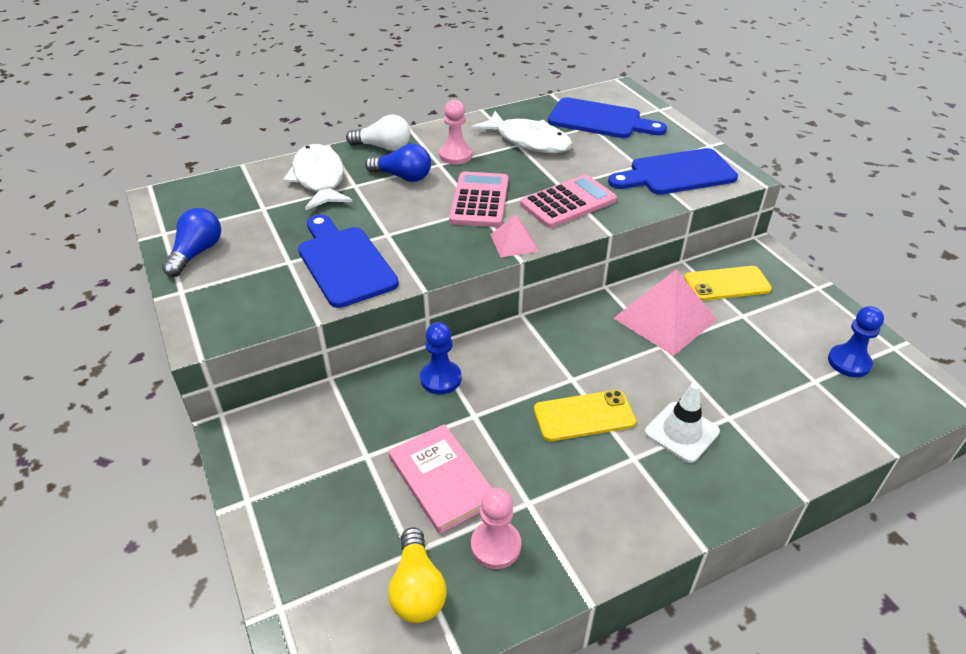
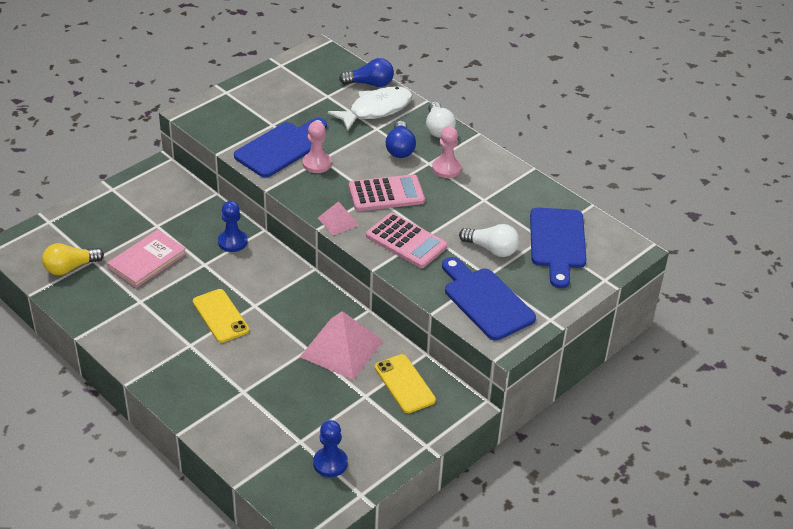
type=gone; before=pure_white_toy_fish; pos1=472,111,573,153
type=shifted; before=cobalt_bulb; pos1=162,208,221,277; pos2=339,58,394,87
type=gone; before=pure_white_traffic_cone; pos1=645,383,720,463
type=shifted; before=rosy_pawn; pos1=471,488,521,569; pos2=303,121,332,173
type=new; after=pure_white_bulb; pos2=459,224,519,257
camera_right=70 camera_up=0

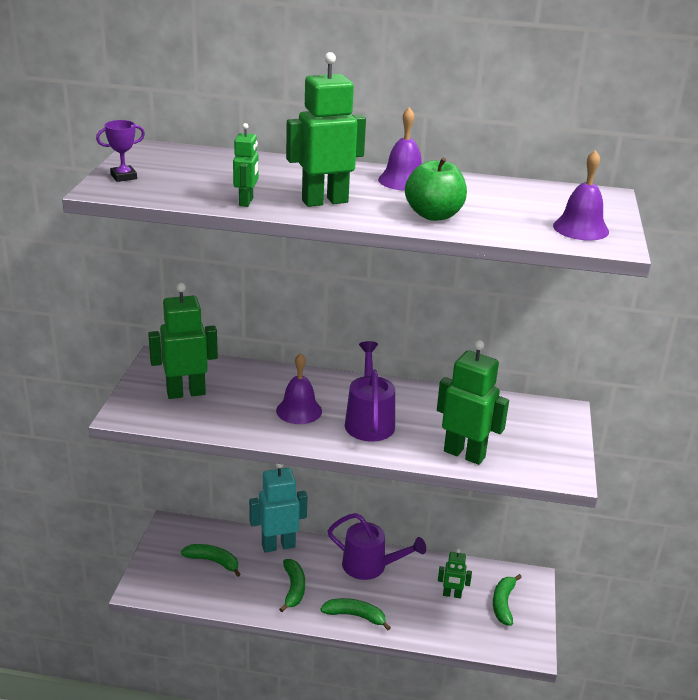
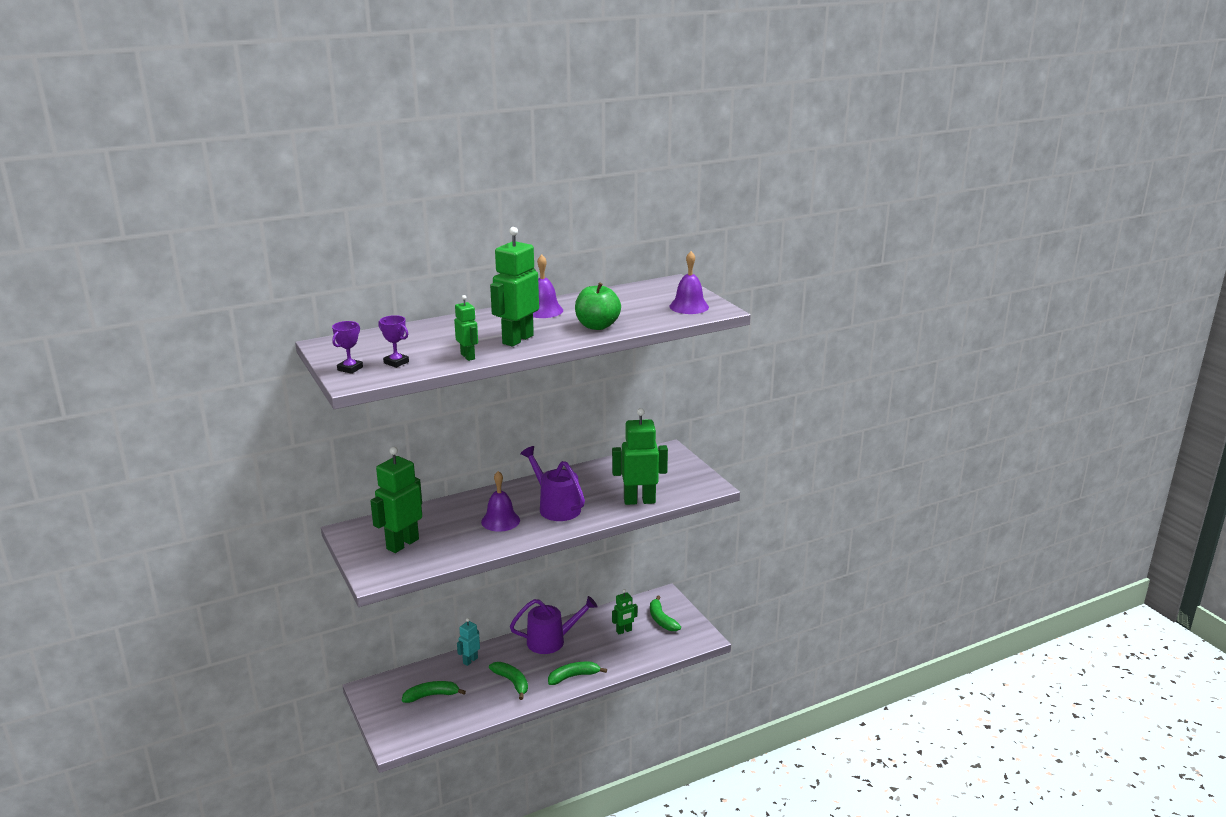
type=scaled; before=aqua_robot; pos1=249,464,308,553; pos2=457,618,480,666; scale=0.54
type=new; after=purple_prize_cup; pos2=378,315,409,368
camera_right=-35 camera_up=-5

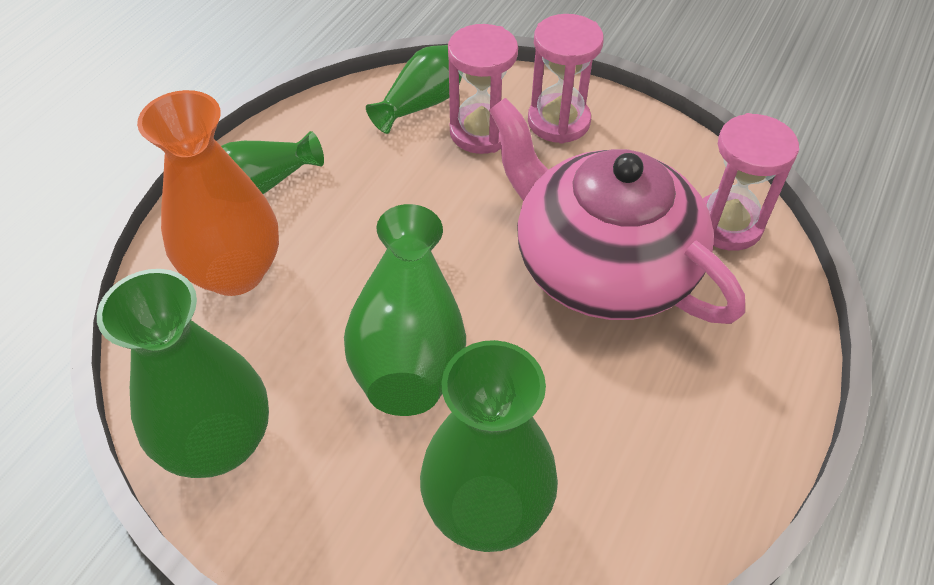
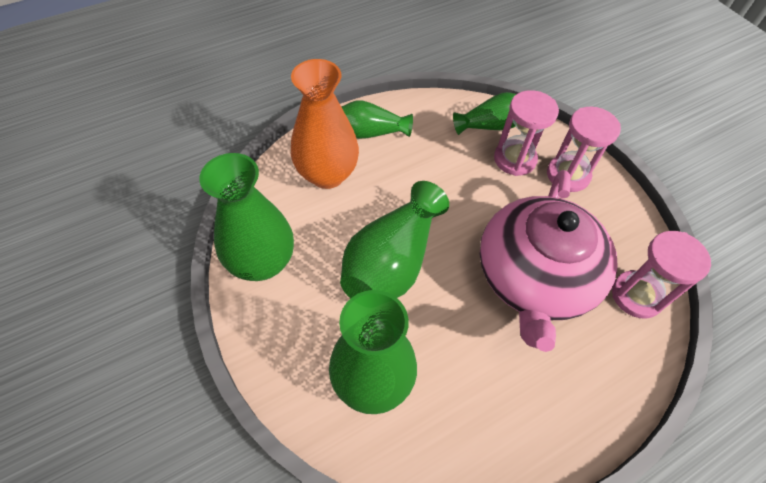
type=rotated; before=rosy_teapot; pos1=489,98,745,324; pos2=480,170,618,352; turn=-150
camera_right=30 camera_up=5

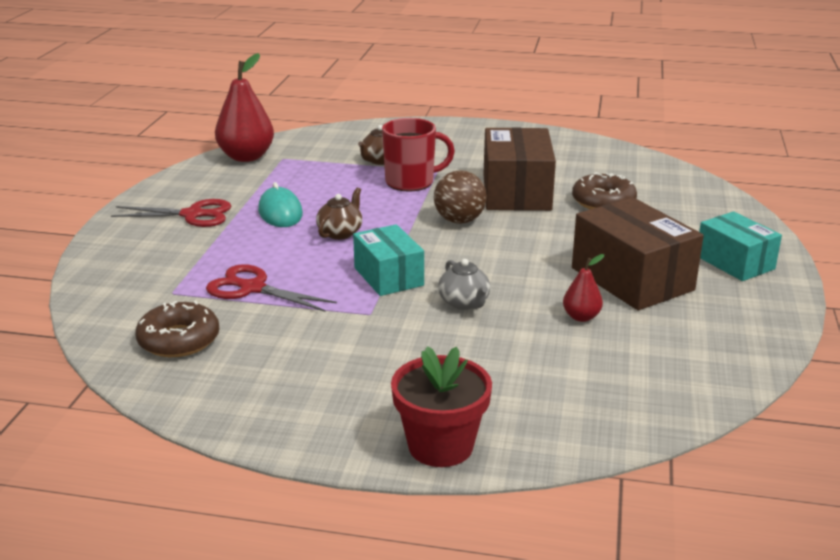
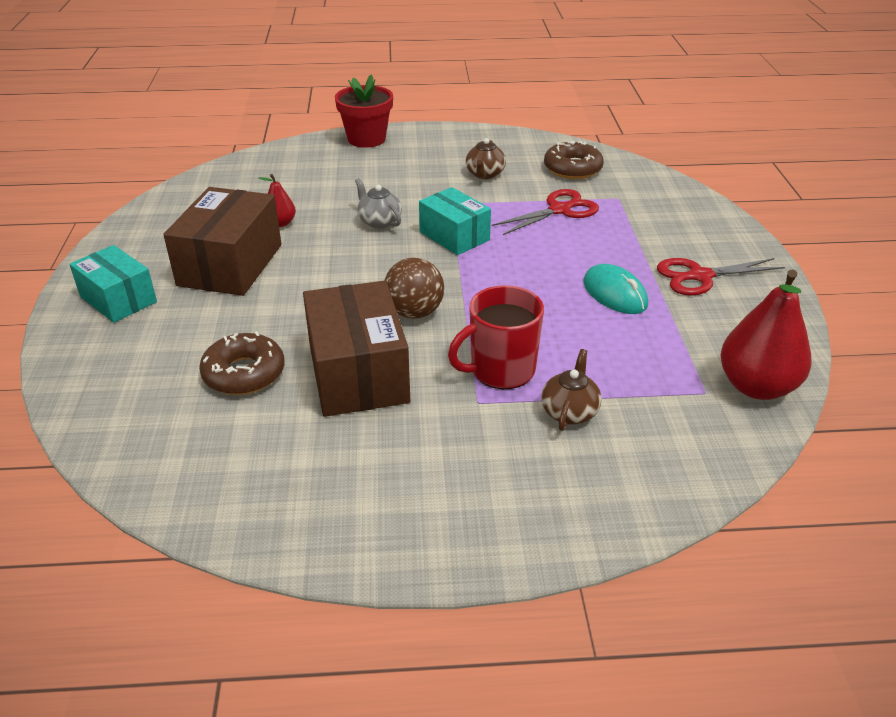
type=shifted; before=russet_teapot; pos1=316,188,362,240; pos2=465,138,506,179
type=rotated; before=russet_box; pos1=572,197,704,310; pos2=163,187,281,296; turn=60
type=rotated; before=red_pair_of_scissors; pos1=206,264,337,312; pos2=492,189,599,235; turn=-45
camera_right=165 camera_up=10

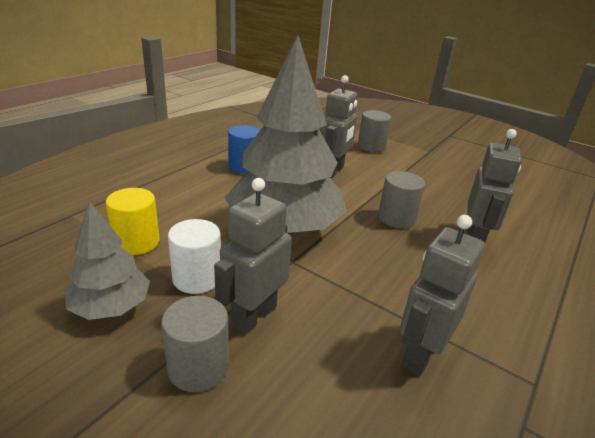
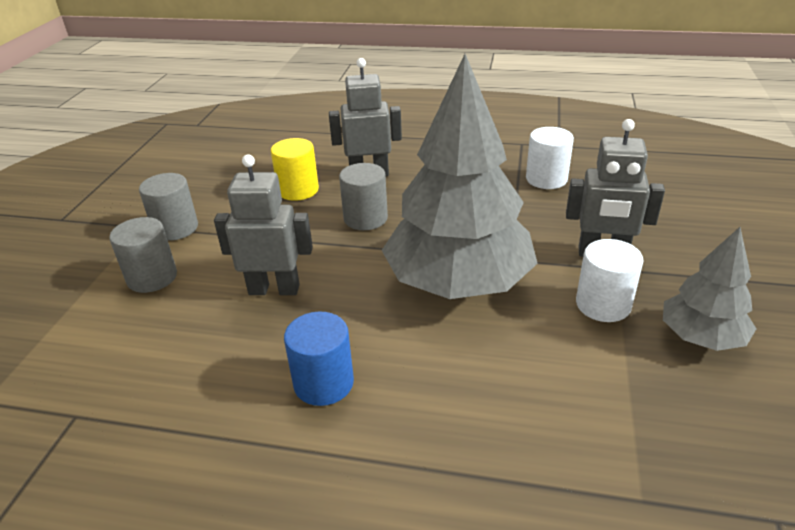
type=shifted; before=yellow_solid_cylinder; pos1=106,188,159,255; pos2=271,138,319,201
type=swapped; before=grey_robot; after=pure_white_solid_cylinder; pos1=399,215,485,376; pos2=526,127,574,189
type=shifted; before=grey_solid_cylinder; pos1=161,296,229,392; pos2=139,173,198,241
camera_right=-110 camera_up=5

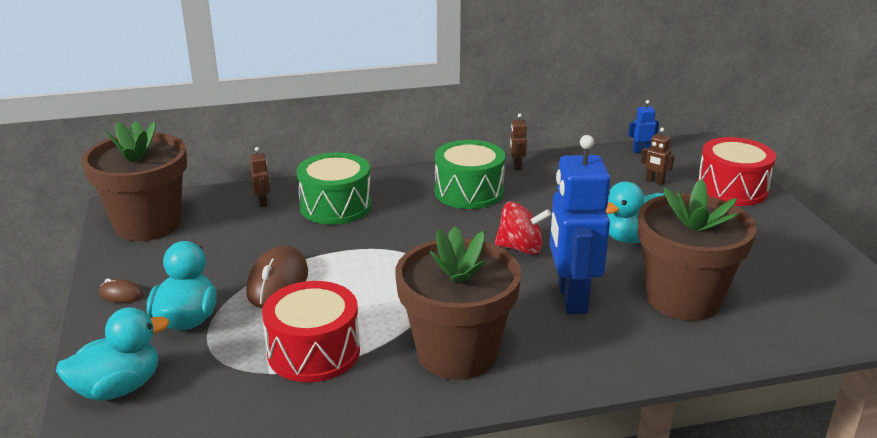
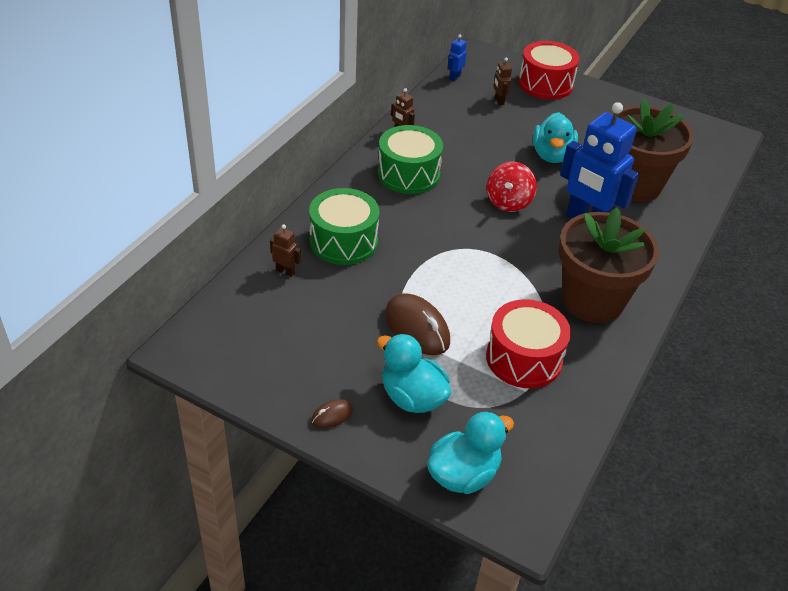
type=gone; before=russet_potted_plant; pos1=82,121,187,241
type=rotated; before=russet_robot; pos1=641,128,675,185; pos2=493,57,512,105; turn=90
type=rotated; before=red_toy_top; pos1=494,202,551,255; pos2=487,162,537,212; turn=150
type=rotated; before=aqua_toy_duck; pos1=56,307,169,401; pos2=427,411,514,494; turn=45
camera_right=-50 camera_up=15

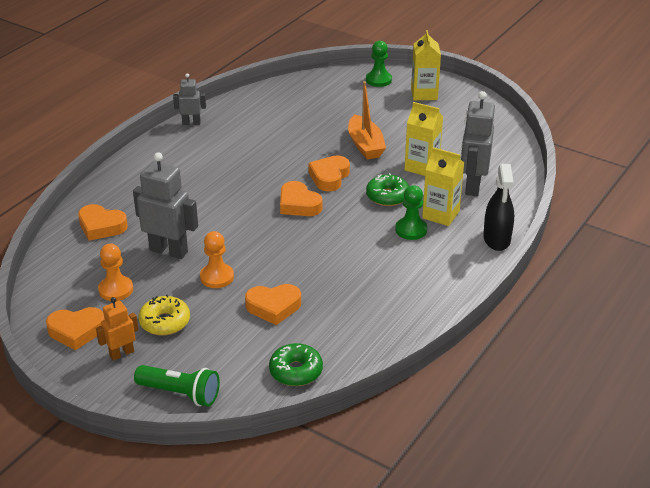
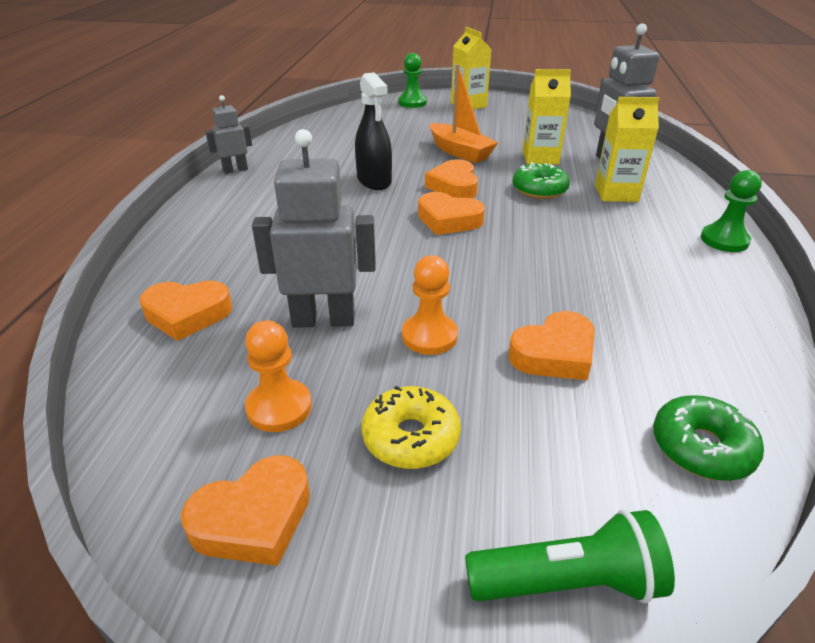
type=shifted; before=jet-black_spray_cleaner; pos1=483,164,514,251; pos2=355,72,392,190
type=shifted; before=emerald_pawn; pos1=395,185,428,240; pos2=701,170,762,252
type=gone; before=orange_robot; pos1=96,297,138,361
camera_right=-25 camera_up=0

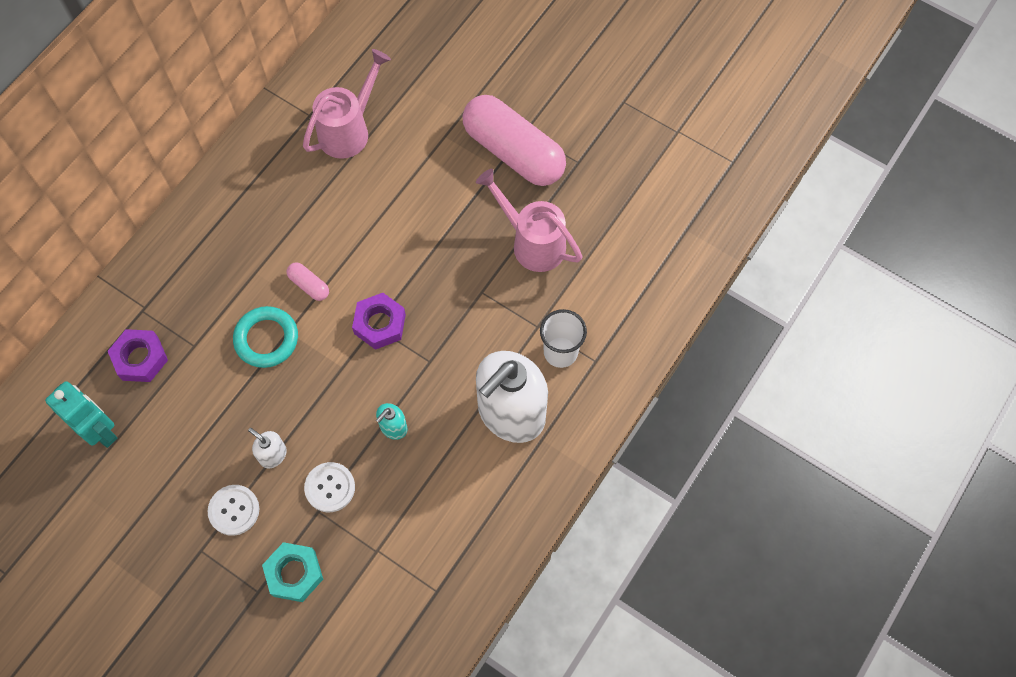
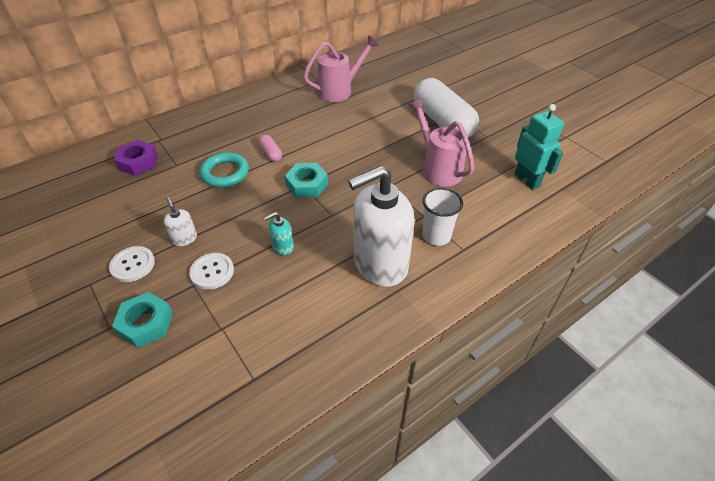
type=repainted; before=rosy_pill; after=pure_white_pill; pos1=463,95,566,186; pos2=414,78,479,138
type=repainted; before=purple_hex_nut; after=aqua_hex_nut; pos1=352,293,406,350; pos2=285,163,328,198
type=shifted; before=aqua_robot; pos1=45,381,117,448; pos2=515,104,564,190
camera_right=20 camera_up=-20

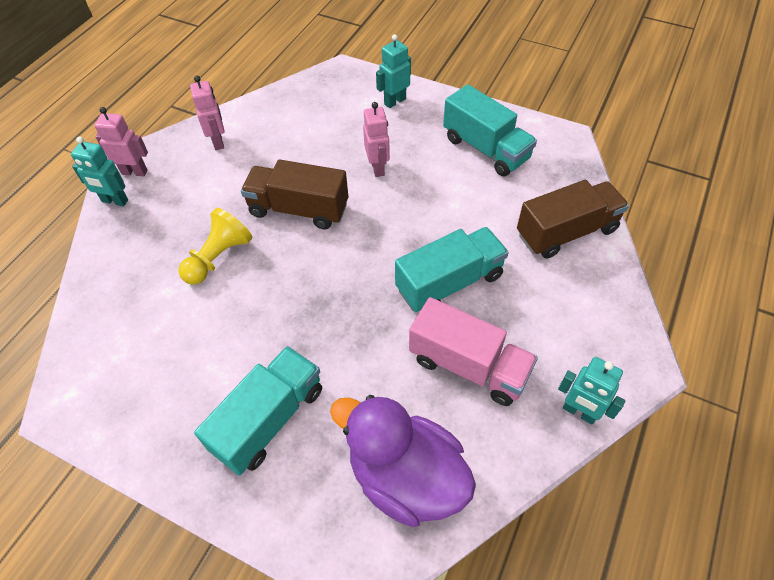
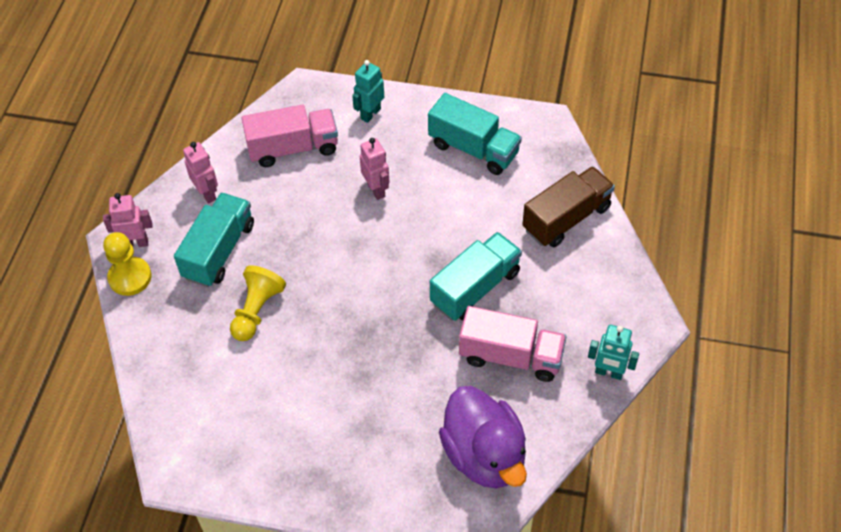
type=swapped; before=aqua_robot; after=yellow_pawn; pos1=71,137,128,206; pos2=103,232,152,296
type=gone; before=russet_lorry; pos1=241,160,348,229
type=shifted; before=aqua_lorry; pos1=194,346,322,475; pos2=174,193,254,287
type=rotated; before=purple_toy_duck; pos1=330,395,476,527; pos2=439,386,527,488; turn=-135
type=new; after=rosy_lorry; pos2=242,104,338,167
camera_right=-15 camera_up=0

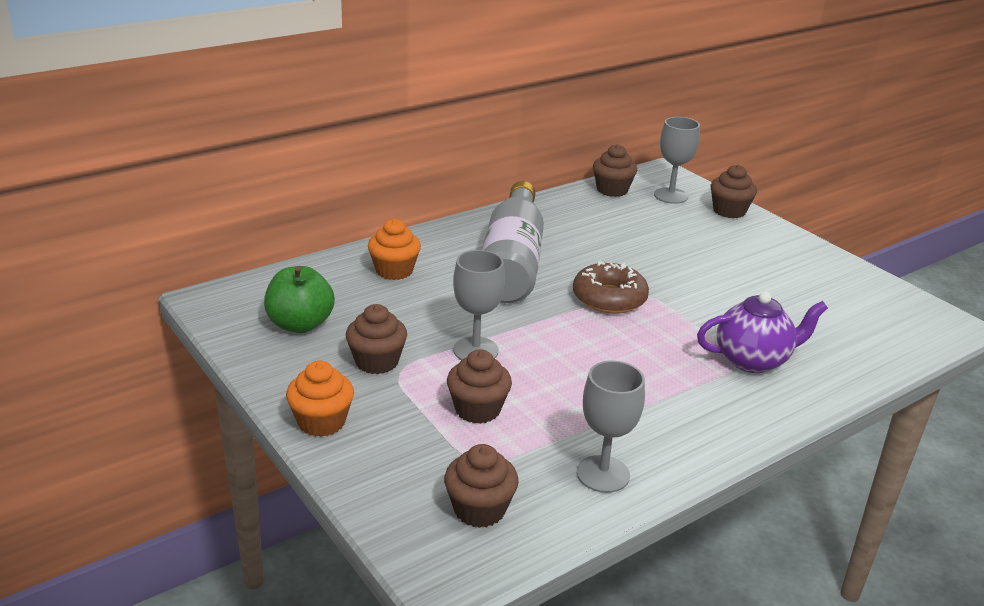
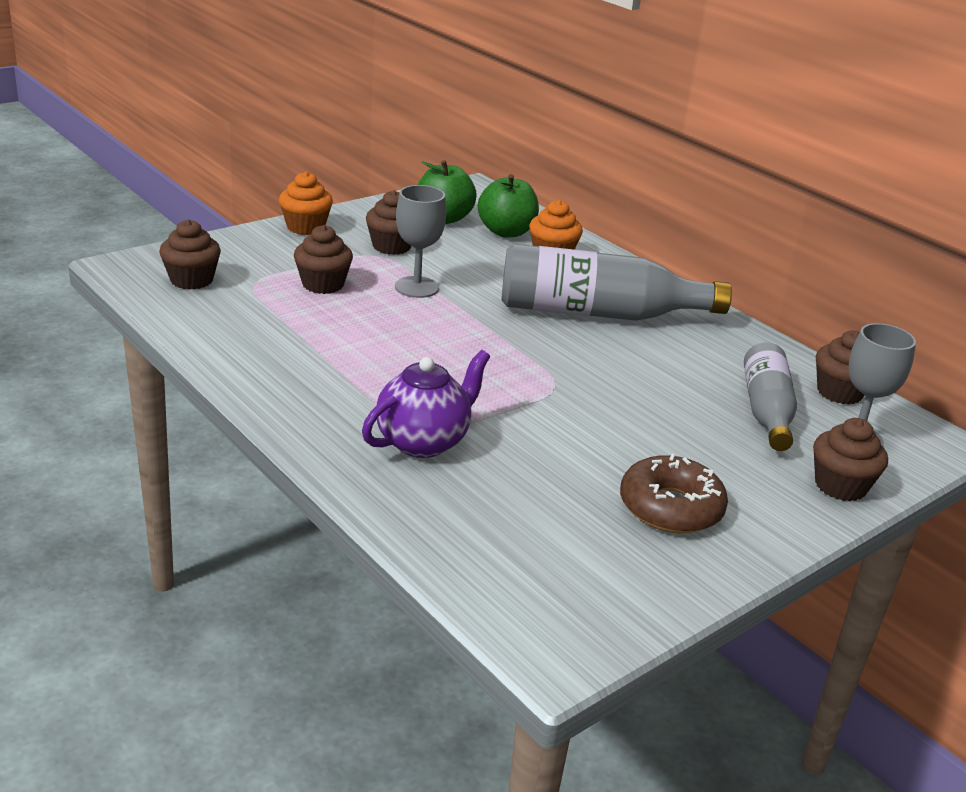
type=shifted; before=russet_glazed_donut; pos1=573,261,649,314; pos2=620,454,728,533
type=rotated; before=purple_teapot; pos1=697,292,828,373; pos2=362,350,491,458; turn=-120
type=gone; before=grey_goblet; pos1=577,361,645,493
type=new; after=emerald_apple_fruit; pos2=478,174,539,237
type=new; after=grey_drink_bottle; pos2=744,342,797,451
camera_right=85 camera_up=0

